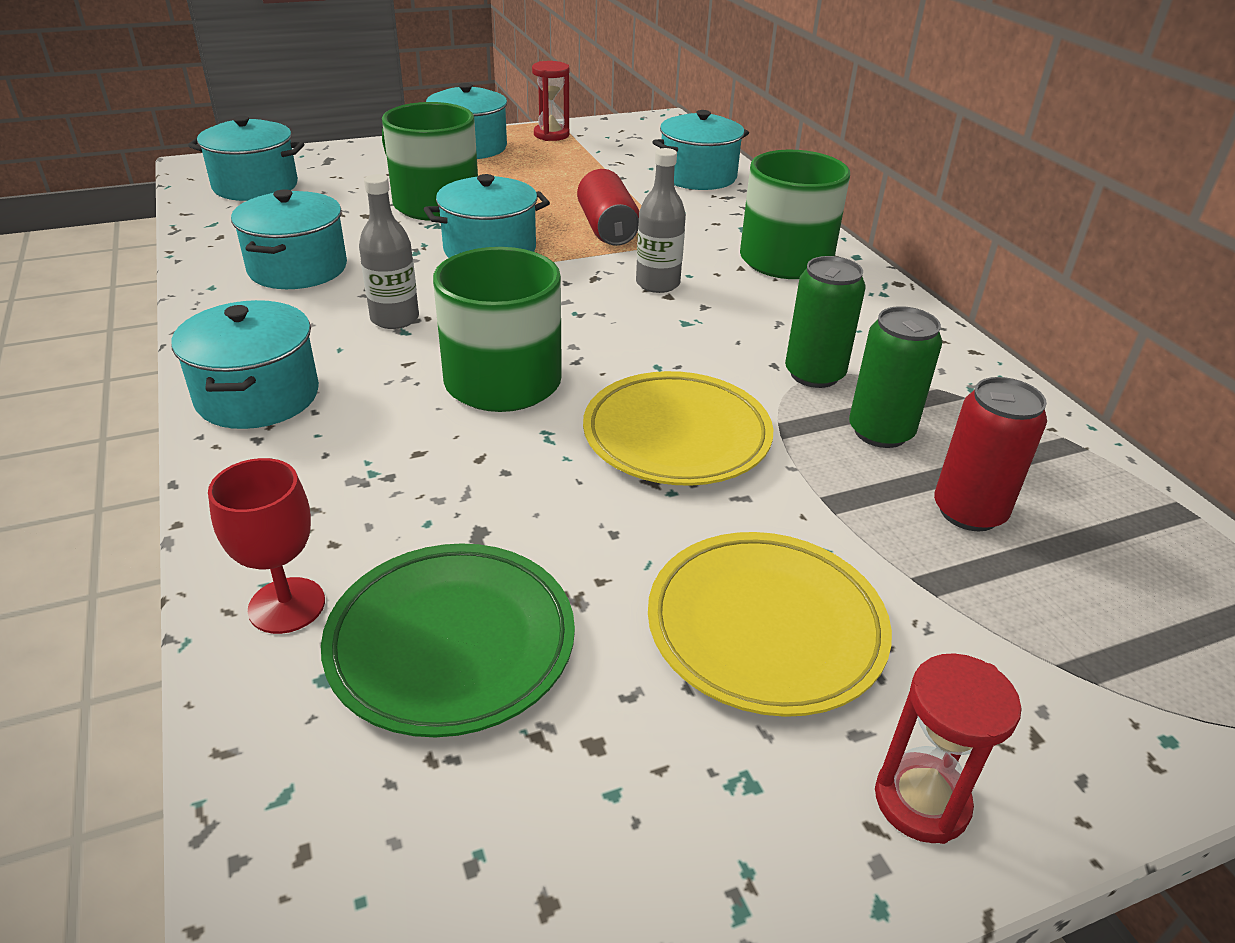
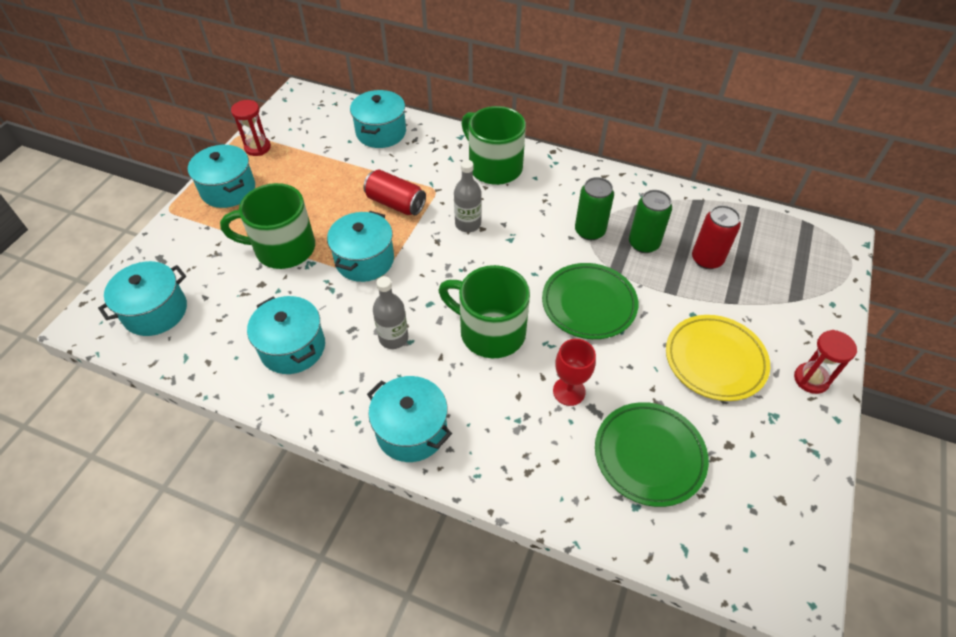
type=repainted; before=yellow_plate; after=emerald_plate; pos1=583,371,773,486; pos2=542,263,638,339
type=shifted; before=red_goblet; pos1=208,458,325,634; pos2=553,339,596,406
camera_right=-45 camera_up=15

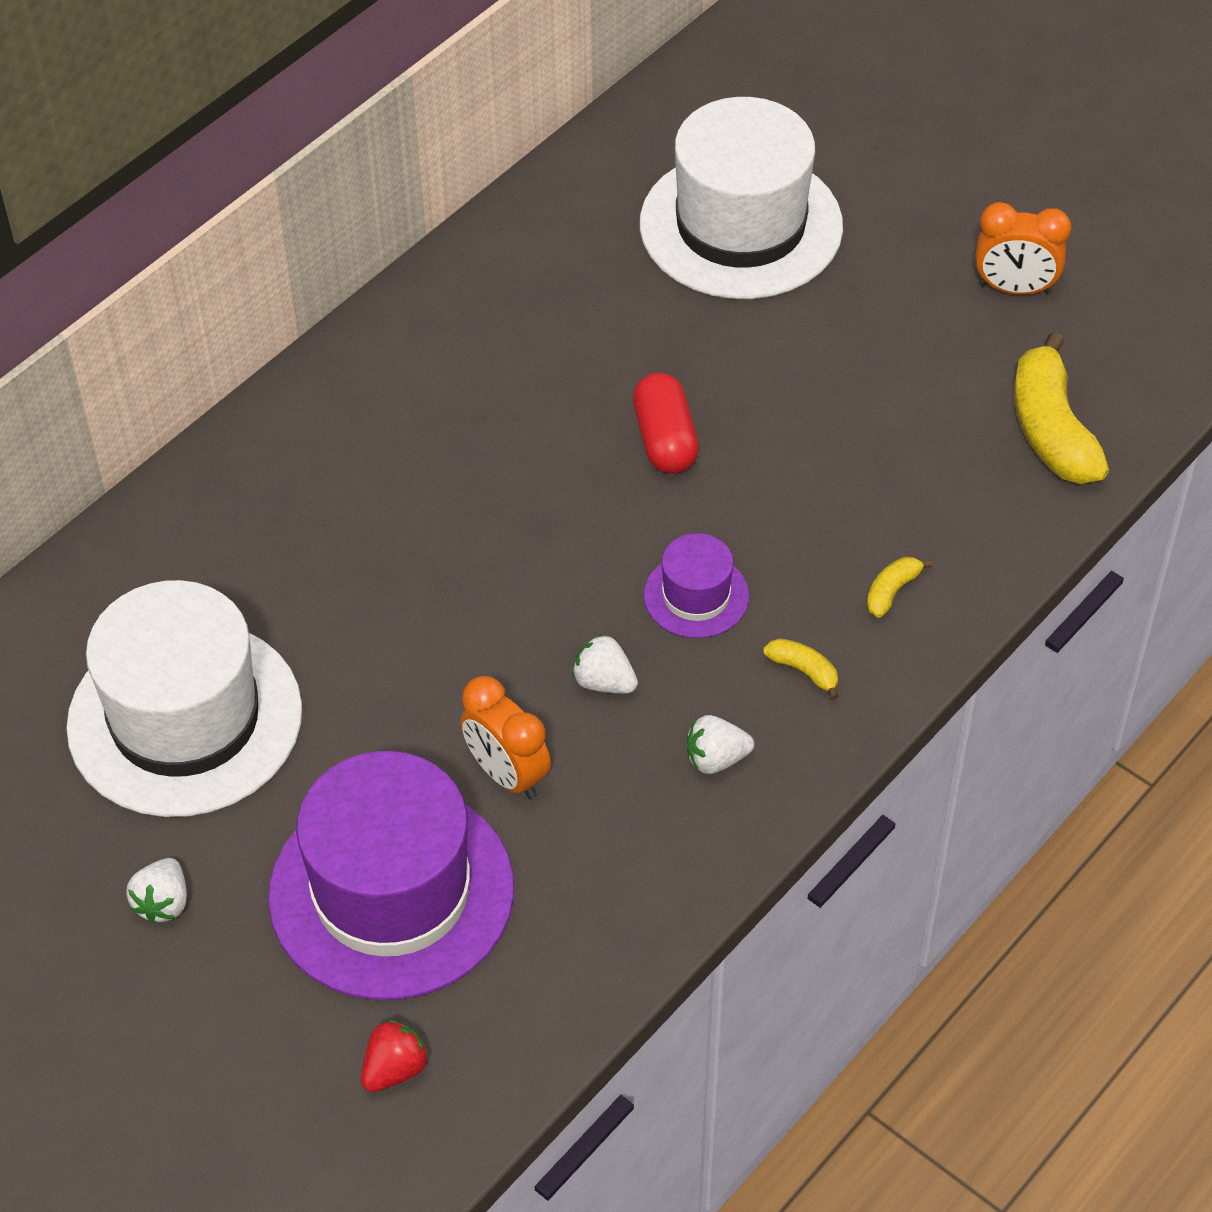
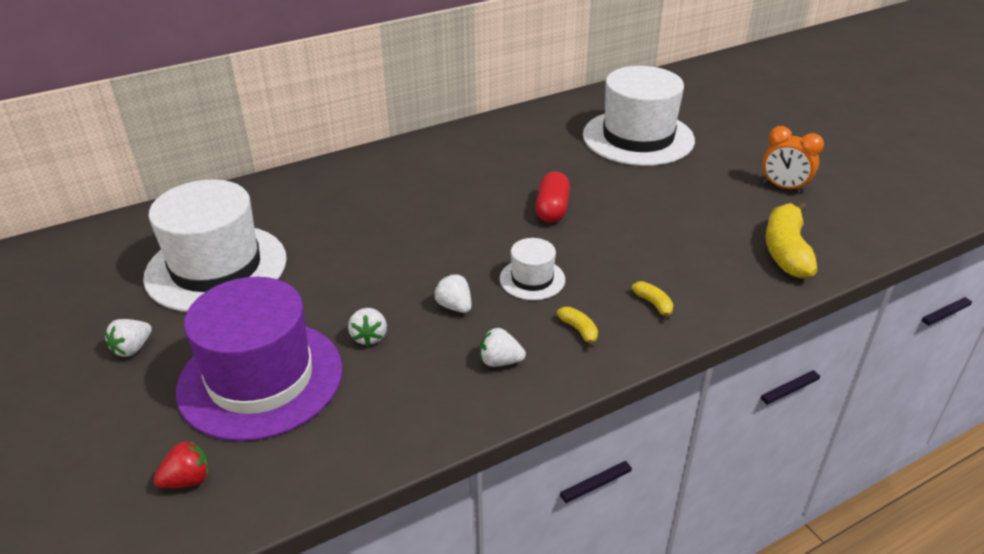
type=repainted; before=purple_tall_hat; after=pure_white_tall_hat; pos1=644,533,749,638; pos2=500,238,565,300
type=rotated; before=yellow_banana; pos1=867,557,933,618; pos2=632,281,674,320; turn=90
type=swapped; before=orange_clock; after=pure_white_toy_strawberry; pos1=460,676,551,799; pos2=348,308,387,346
camera_right=20 camera_up=-15

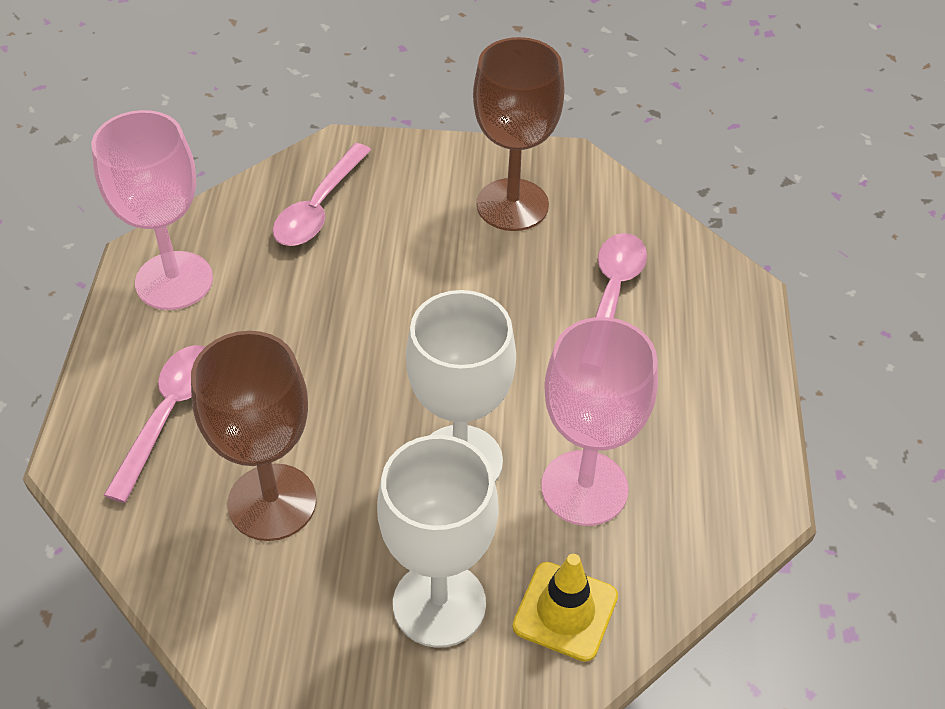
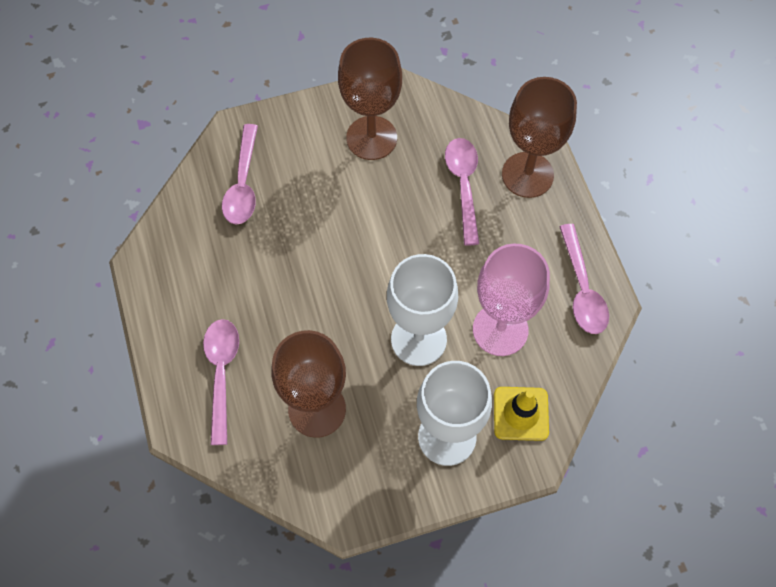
type=gone; before=rosy_goblet; pos1=92,110,213,310
type=new; after=russet_goblet; pos2=502,77,577,198
type=new; after=rosy_spoon; pos2=559,224,609,334
camera_right=-20 camera_up=15

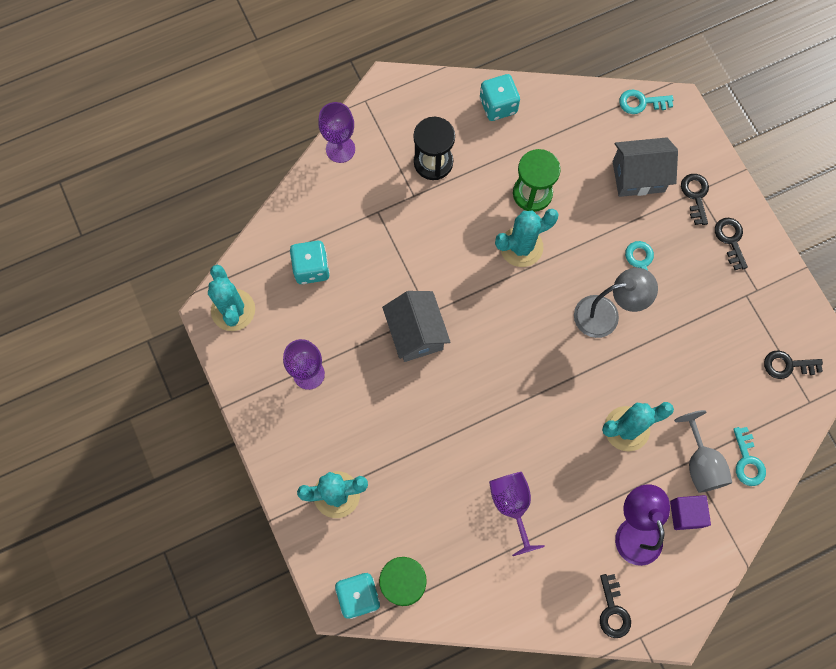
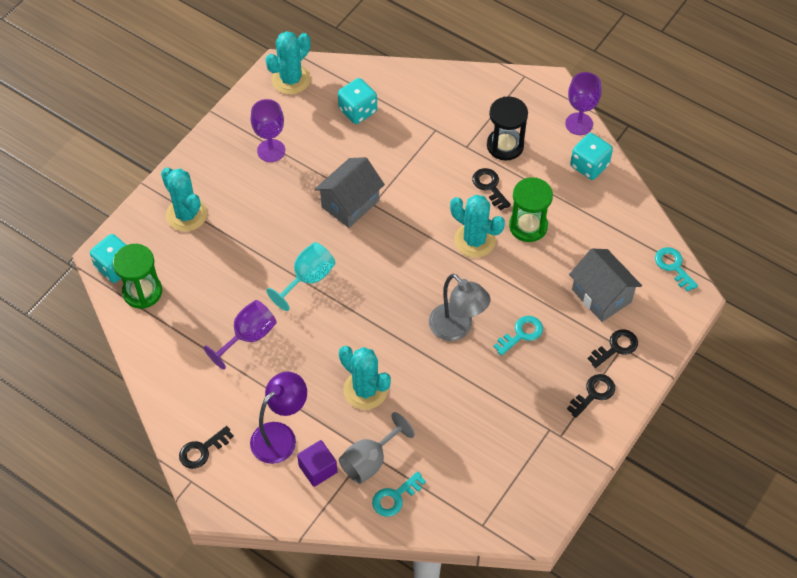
type=shifted; before=purple_goblet; pos1=318,102,355,163; pos2=565,72,601,135
type=shifted; before=jet-black_key; pos1=764,350,823,379; pos2=472,168,511,210
type=new; after=aqua_goblet; pos2=266,242,335,311
camera_right=60 camera_up=-15

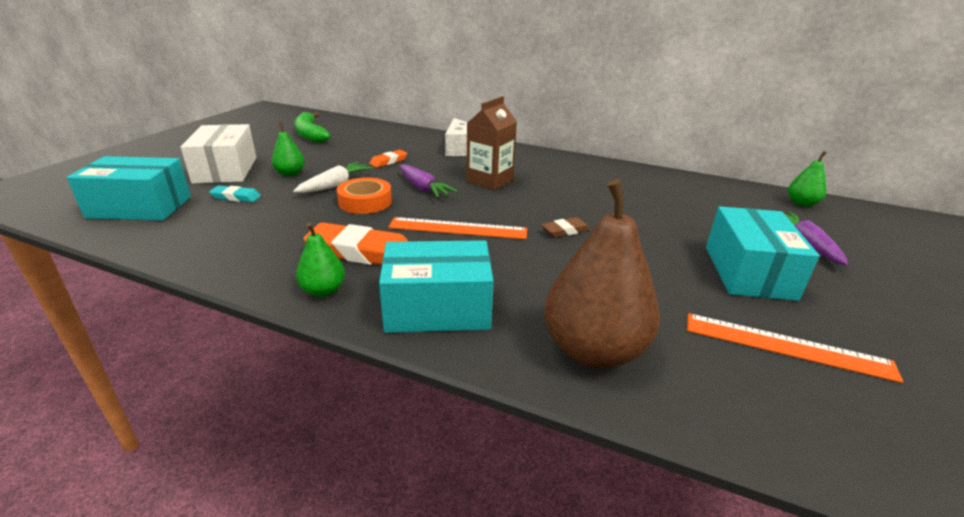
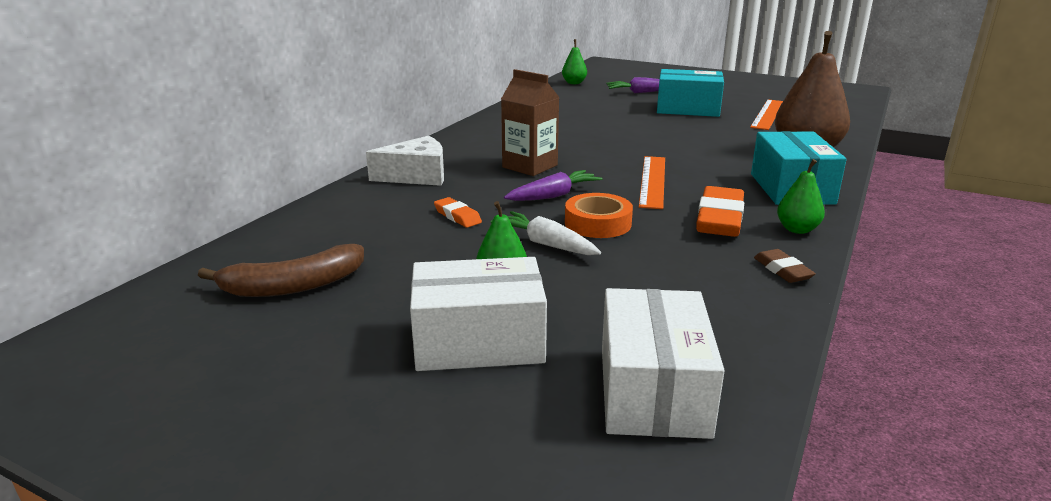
type=repainted; before=emerald_banana; after=russet_banana; pos1=294,112,331,143; pos2=198,244,364,297
type=repainted; before=aqua_box; after=pure_white_box; pos1=67,156,191,220; pos2=602,288,725,439
type=gone; before=aqua_eraser; pos1=209,186,261,202
type=shifted; before=russet_eraser; pos1=541,217,590,238; pos2=754,249,816,283
camera_right=-85 camera_up=-5

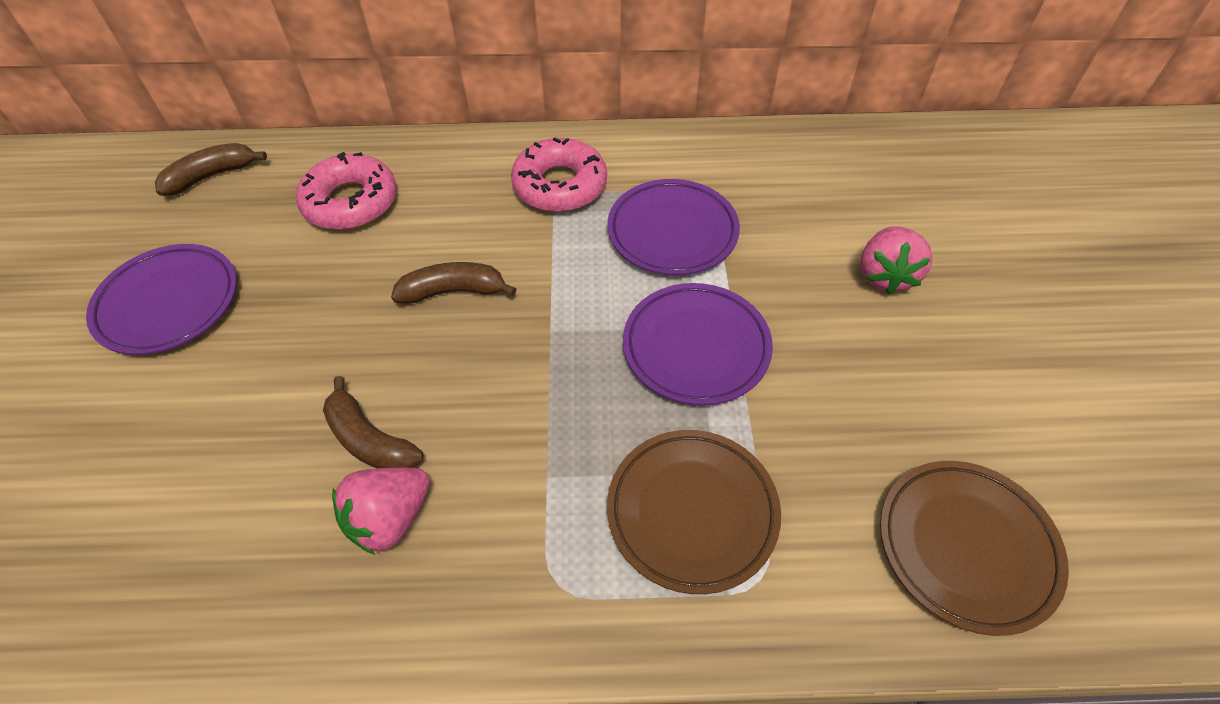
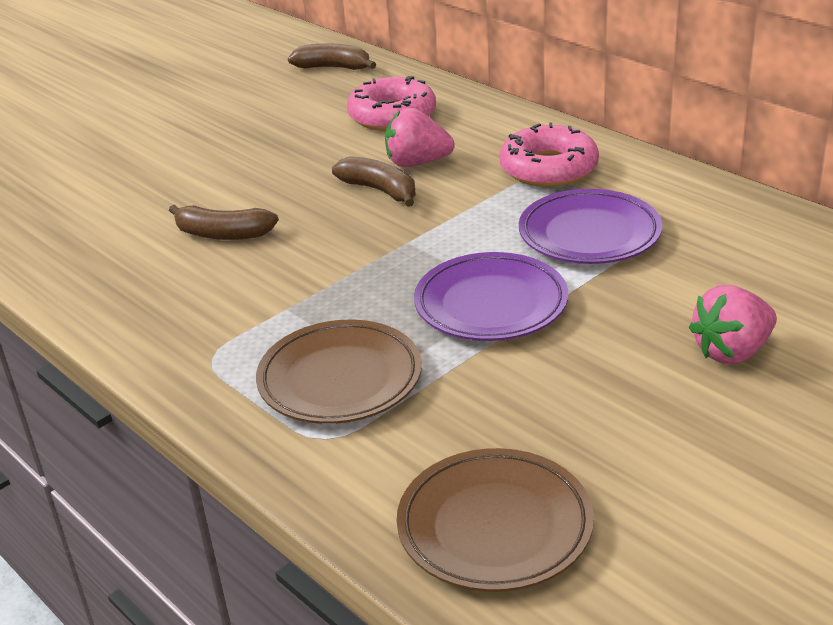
type=gone; before=purple_plate; pos1=86,244,237,355
type=rotated; before=russet_banana; pos1=323,376,424,468; pos2=169,205,279,240; turn=-75
type=shifted; before=rosy_toy_strawberry; pos1=332,467,430,555; pos2=385,108,455,167
camera_right=50 camera_up=-20

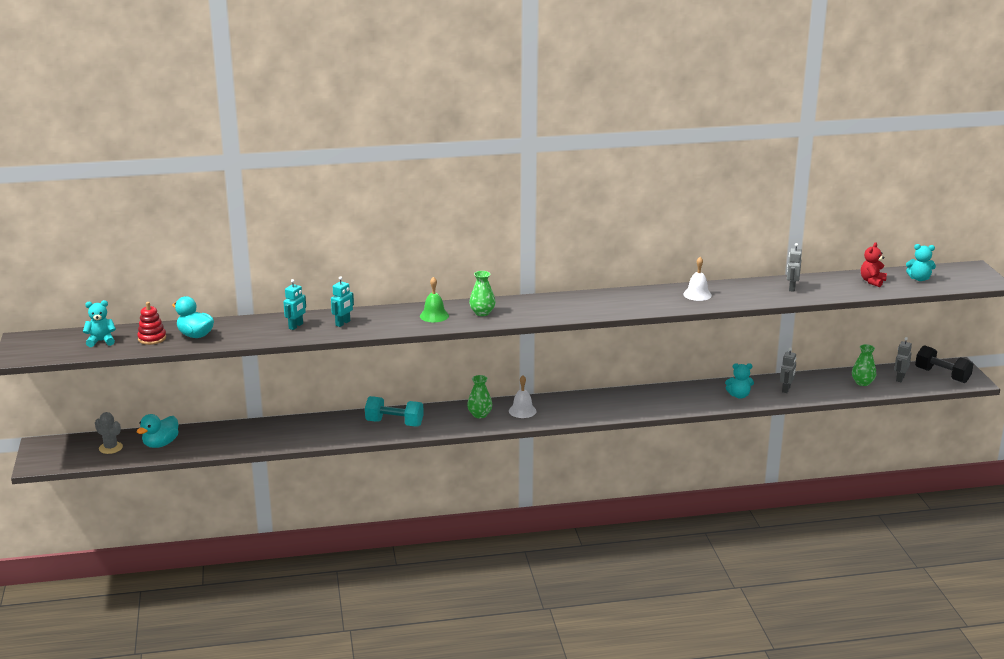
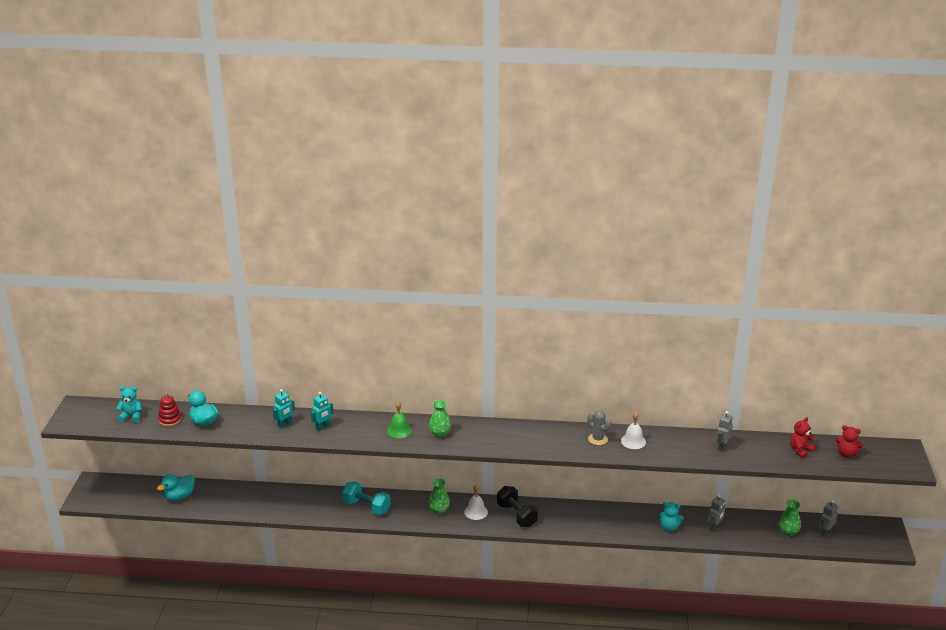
type=repainted; before=aqua_teddy; after=red_teddy; pos1=906,244,936,281; pos2=836,425,863,458
type=shifted; before=jet-black_free_weight; pos1=915,345,973,383; pos2=497,486,538,527
type=shifted; before=grey_cactus; pos1=95,412,123,454; pos2=588,410,611,445
camera_right=15 camera_up=5

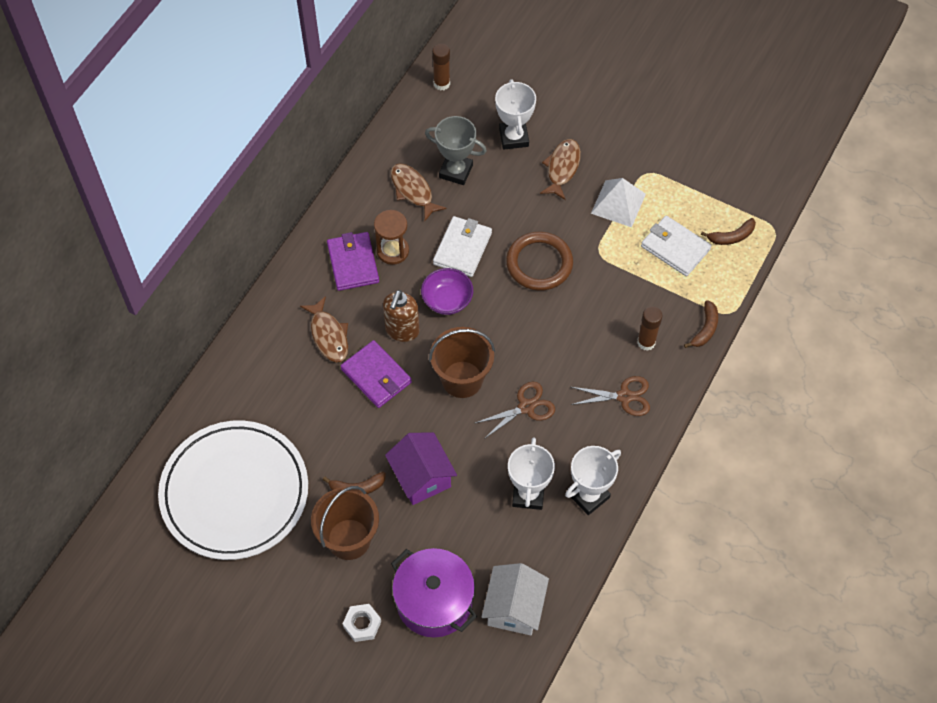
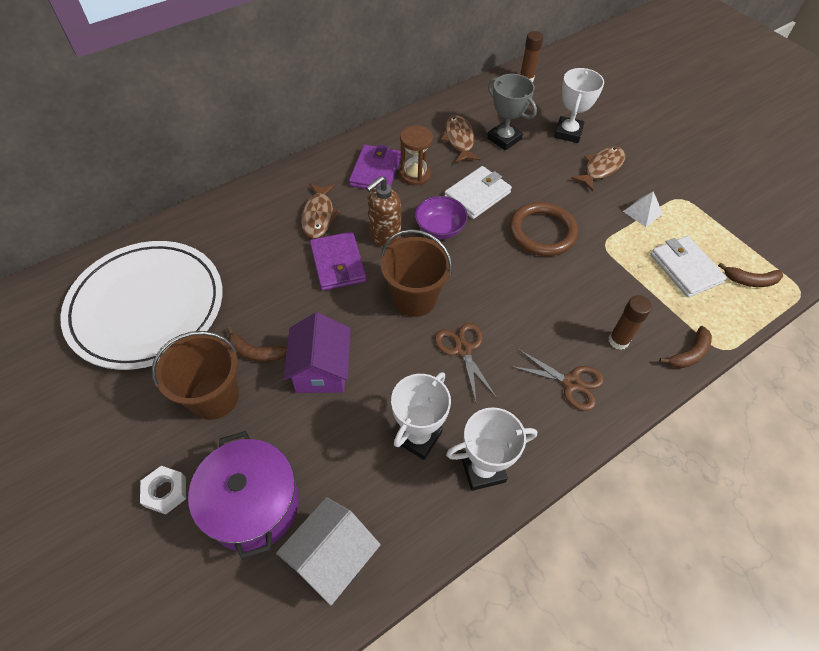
type=scaled; before=pure_white_pyramid; pos1=591,178,646,227; pos2=623,191,663,227; scale=0.65
type=rotated; before=russet_pair_of_scissors; pos1=475,382,555,439; pos2=435,323,497,402; turn=-105
camera_right=25 camera_up=-5

